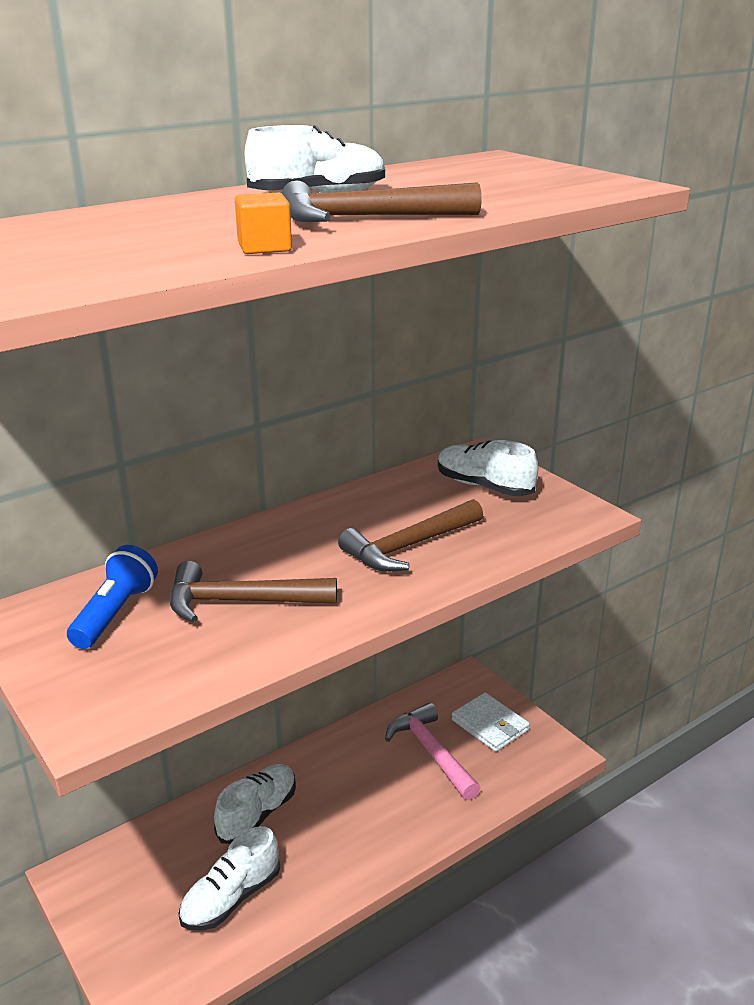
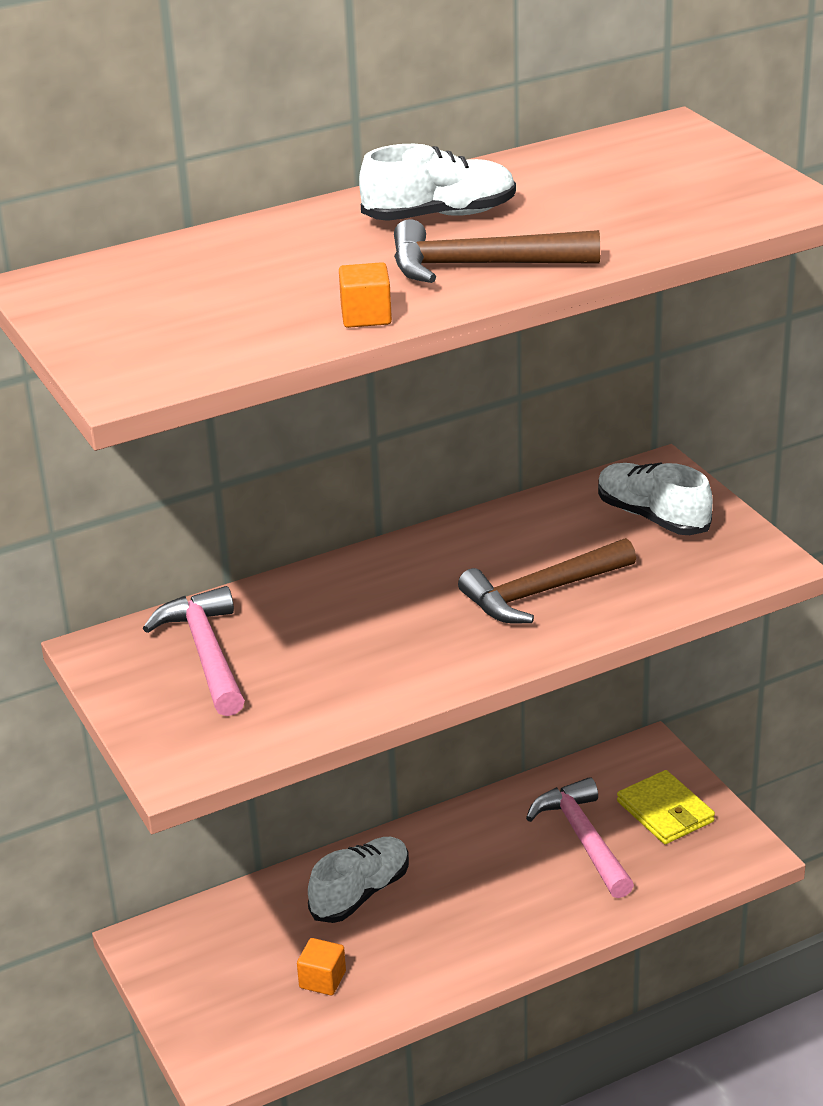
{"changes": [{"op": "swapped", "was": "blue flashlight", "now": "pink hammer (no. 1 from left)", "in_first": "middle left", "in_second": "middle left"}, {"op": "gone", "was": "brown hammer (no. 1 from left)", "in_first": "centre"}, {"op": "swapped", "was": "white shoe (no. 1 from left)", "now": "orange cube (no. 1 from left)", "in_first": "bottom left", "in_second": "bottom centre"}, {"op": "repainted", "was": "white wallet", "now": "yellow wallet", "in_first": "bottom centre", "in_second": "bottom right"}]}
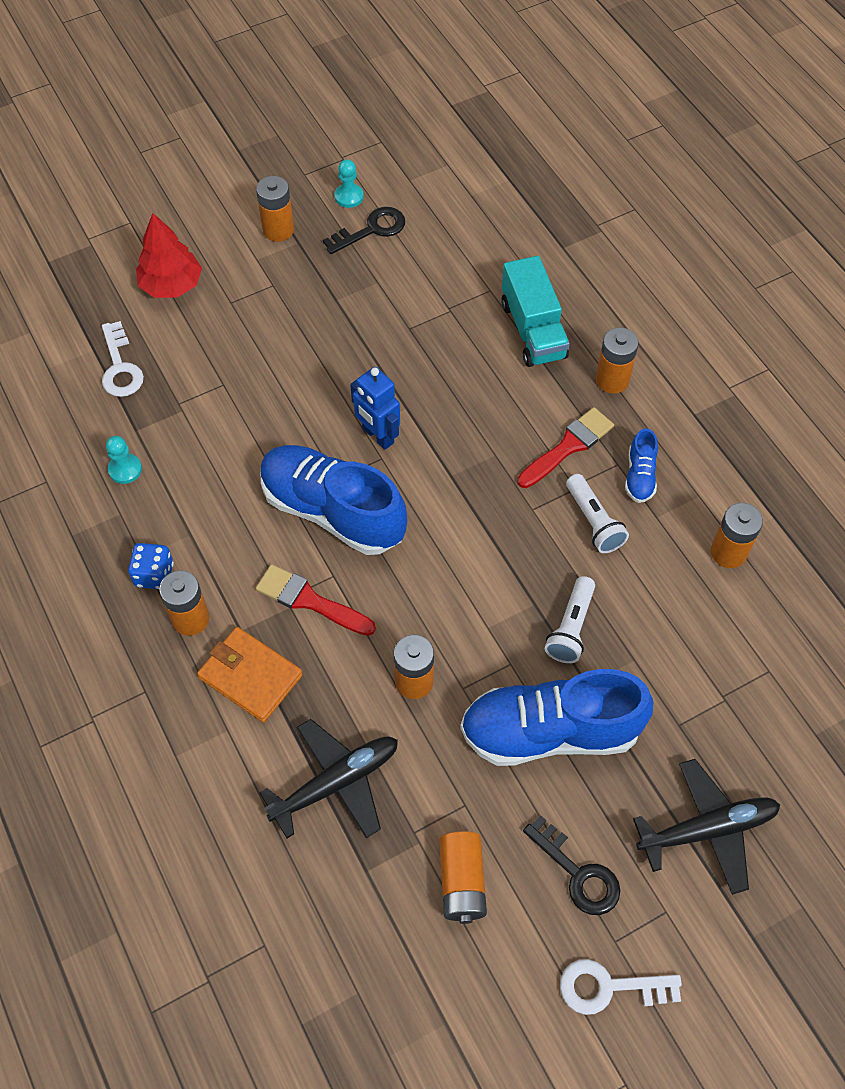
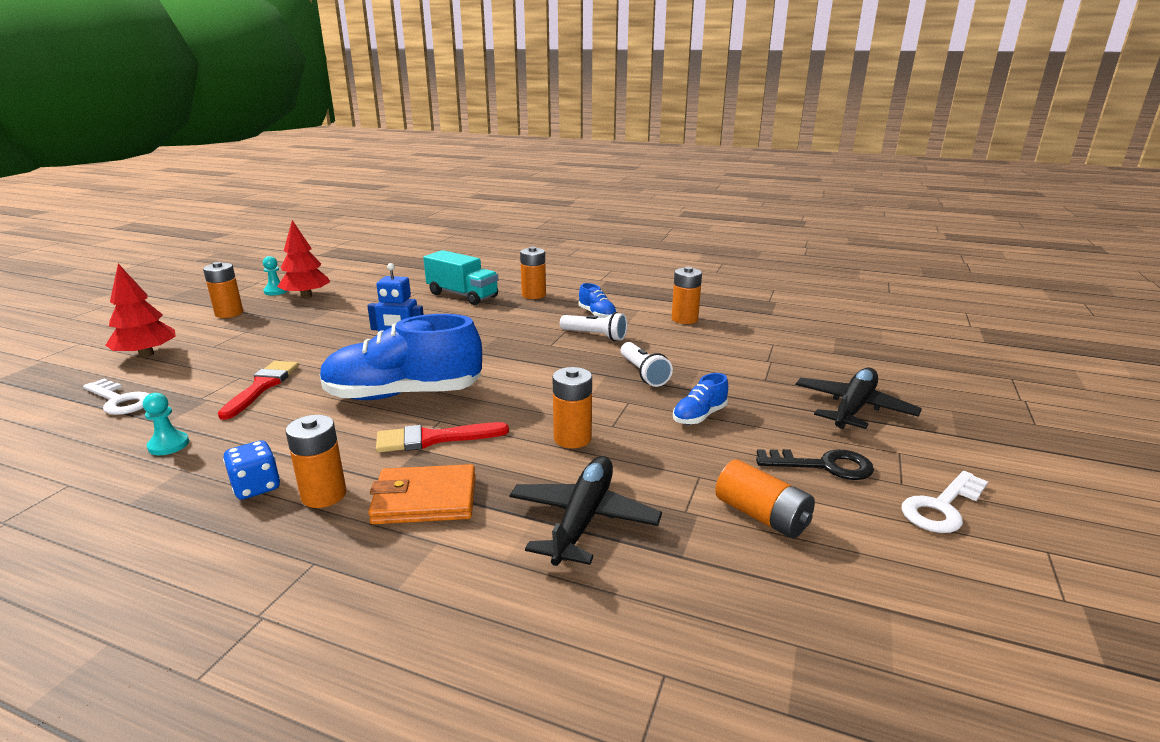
{"changes": [{"op": "swapped", "was": "black key (no. 1 from left)", "now": "red tree (no. 2 from left)", "in_first": "top centre", "in_second": "middle left"}, {"op": "scaled", "was": "blue shoe (no. 2 from left in the first image)", "in_first": "centre", "in_second": "centre", "ratio": 0.44}, {"op": "shifted", "was": "red brush (no. 2 from left in the first image)", "now": "red brush (no. 1 from left)", "in_first": "middle right", "in_second": "middle left"}]}
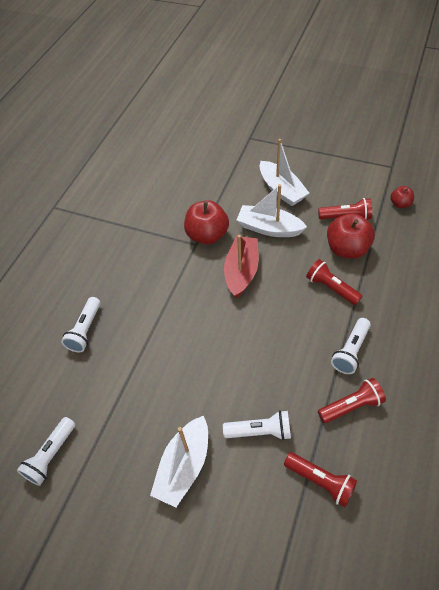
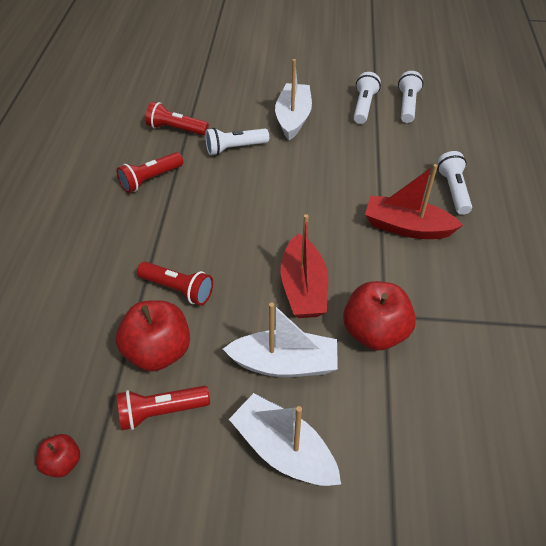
{"changes": [{"op": "shifted", "was": "white flashlight (no. 4 from left in the first image)", "now": "white flashlight (no. 2 from left)", "in_first": "middle right", "in_second": "top right"}, {"op": "new", "now": "red boat (no. 2 from left)", "in_second": "middle right"}]}
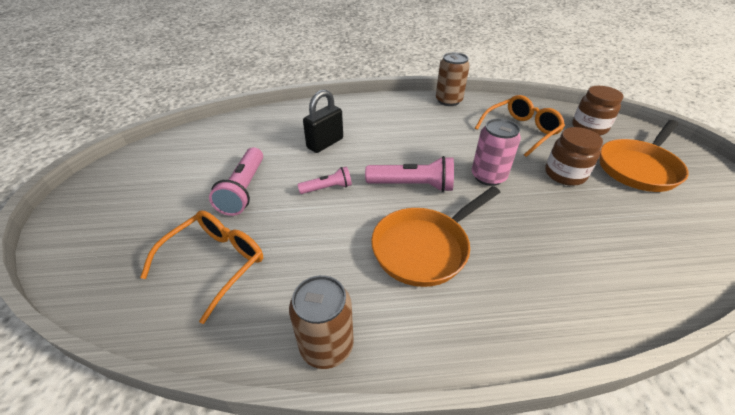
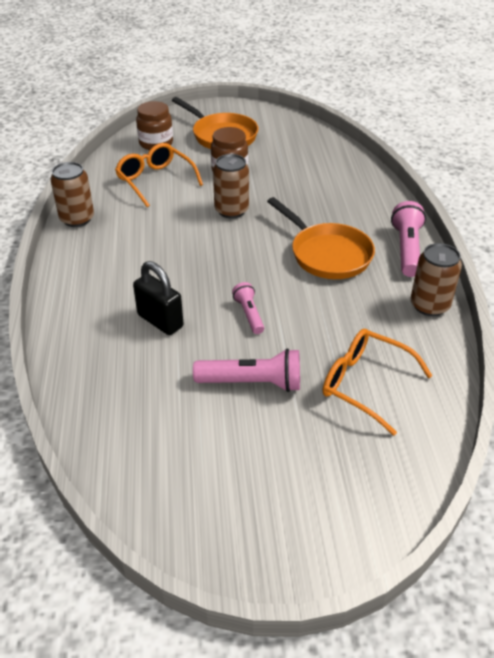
{"changes": [{"op": "shifted", "was": "pink flashlight (no. 3 from left)", "in_first": "centre", "in_second": "middle right"}, {"op": "repainted", "was": "pink can", "now": "brown can (no. 2 from left)", "in_first": "middle right", "in_second": "top centre"}]}
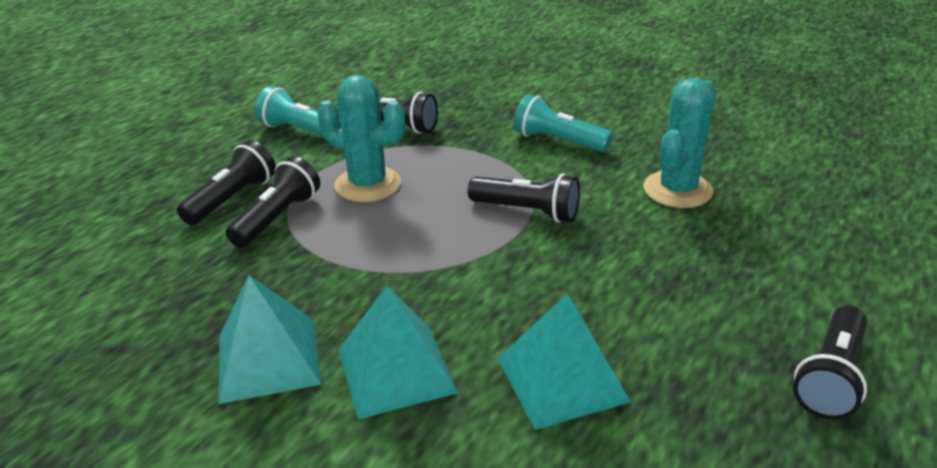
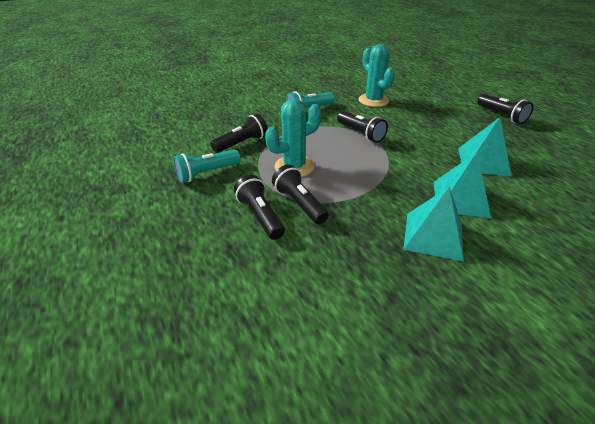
{"changes": [{"op": "rotated", "was": "black flashlight (no. 4 from left)", "in_first": "centre", "in_second": "top centre", "clockwise": 90}]}
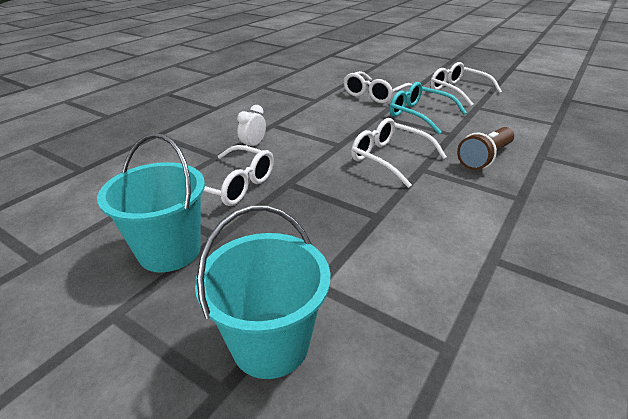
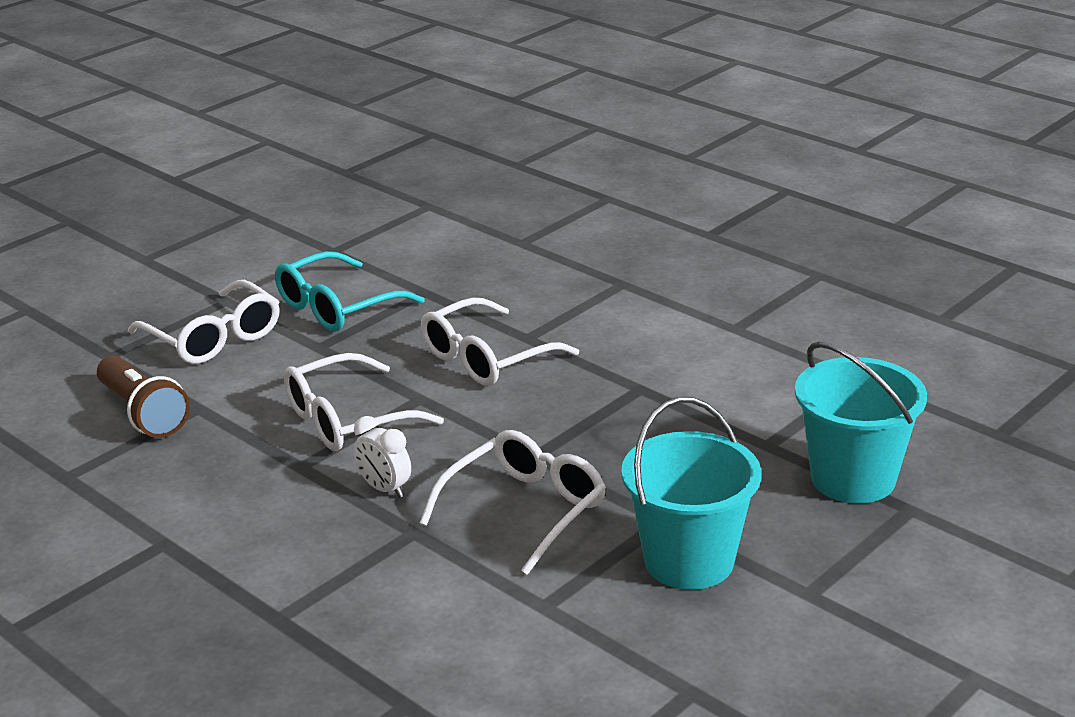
{"changes": [{"op": "shifted", "was": "white glasses (no. 4 from left in the first image)", "now": "white glasses (no. 2 from left)", "in_first": "top right", "in_second": "centre"}, {"op": "shifted", "was": "brown flashlight", "in_first": "middle right", "in_second": "middle left"}]}
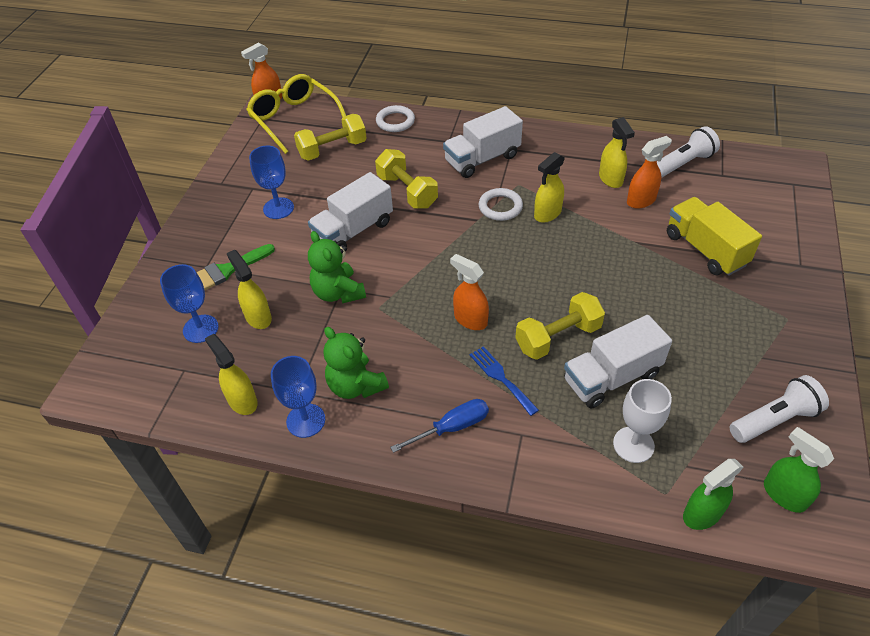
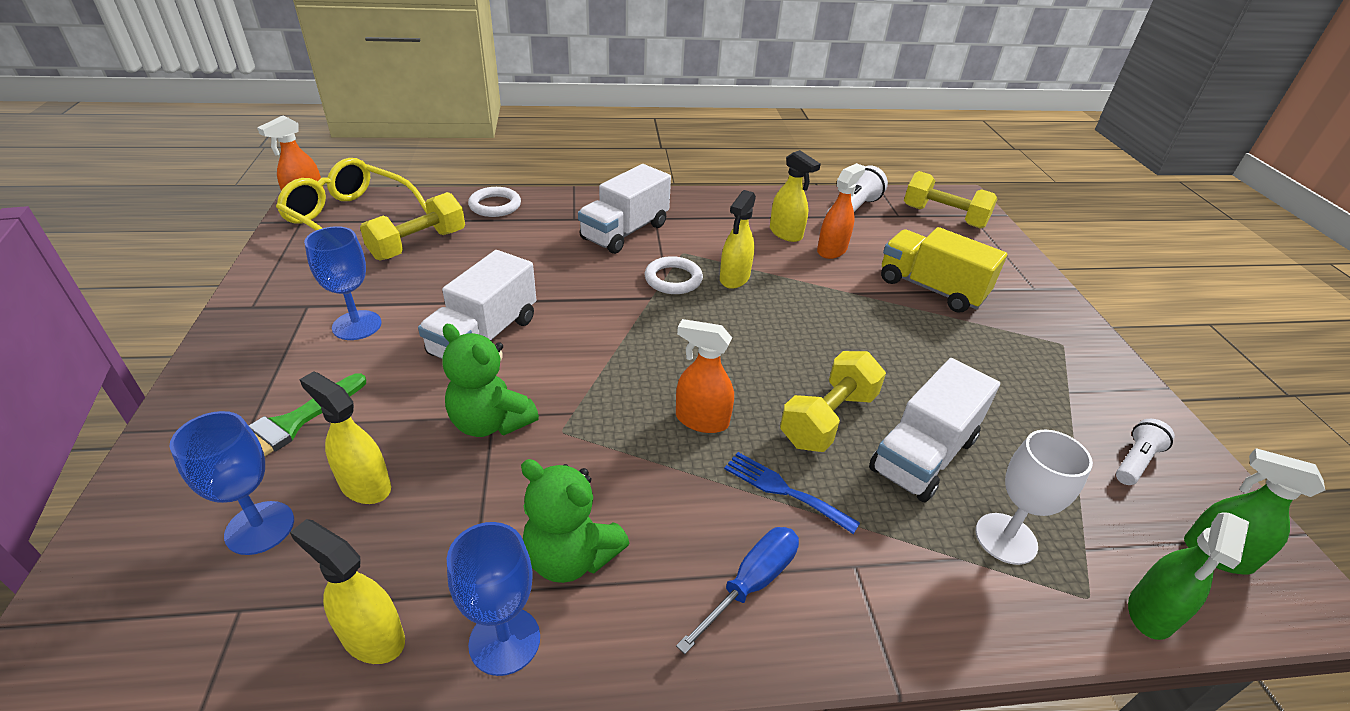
{"changes": [{"op": "shifted", "was": "yellow dumbbell (no. 2 from left in the first image)", "now": "yellow dumbbell (no. 3 from left)", "in_first": "top centre", "in_second": "top right"}, {"op": "scaled", "was": "white flashlight (no. 2 from left)", "in_first": "middle right", "in_second": "middle right", "ratio": 0.64}]}
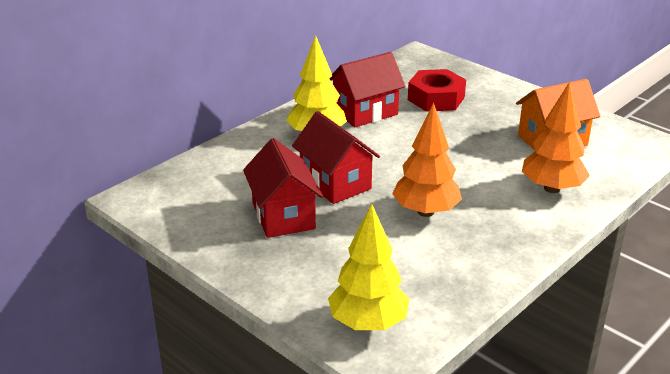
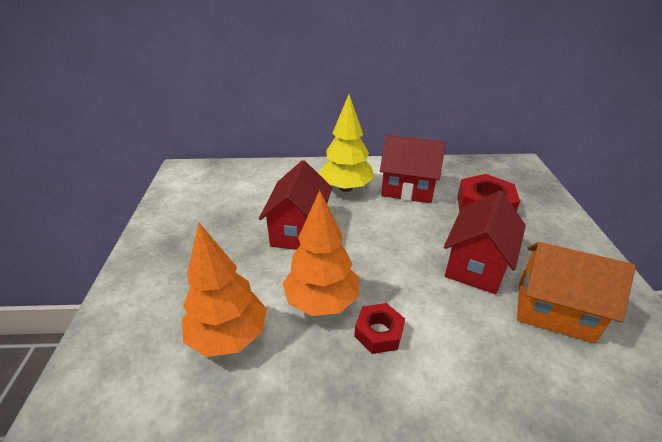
{"changes": [{"op": "shifted", "was": "red house (no. 1 from left in the first image)", "now": "red house (no. 3 from left)", "in_first": "centre", "in_second": "middle right"}, {"op": "gone", "was": "yellow tree (no. 2 from left)", "in_first": "bottom centre"}, {"op": "shifted", "was": "orange tree (no. 2 from left in the first image)", "now": "orange tree (no. 1 from left)", "in_first": "middle right", "in_second": "centre"}, {"op": "new", "now": "red nut (no. 1 from left)", "in_second": "bottom centre"}]}
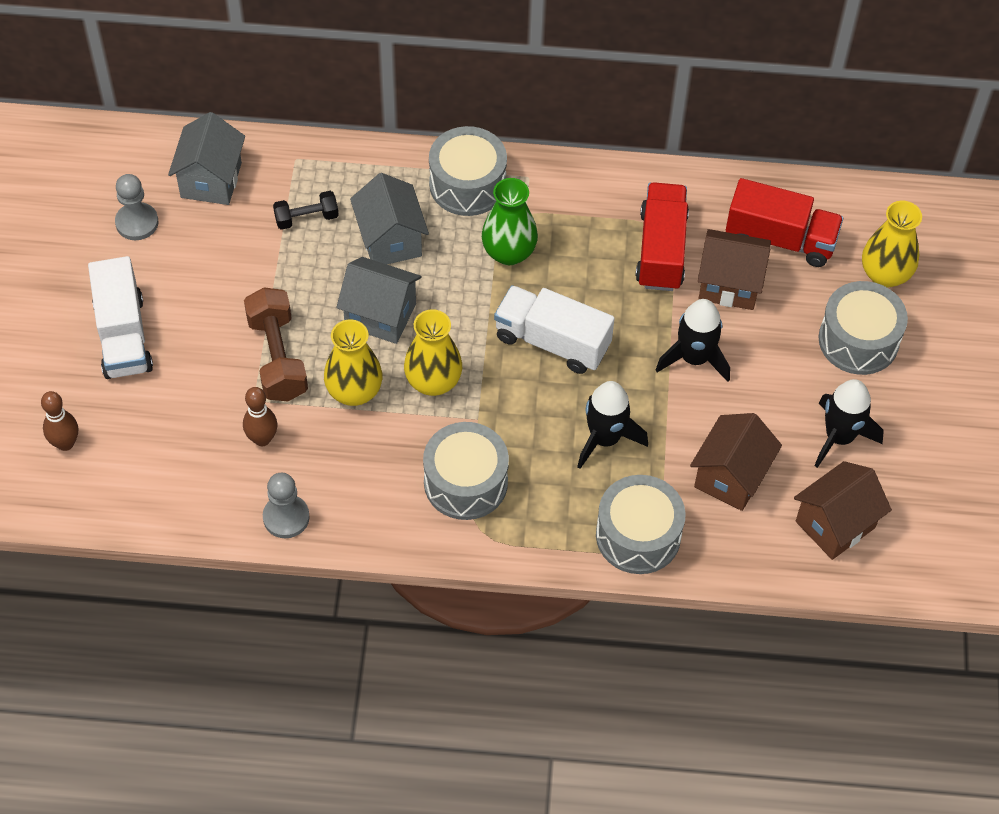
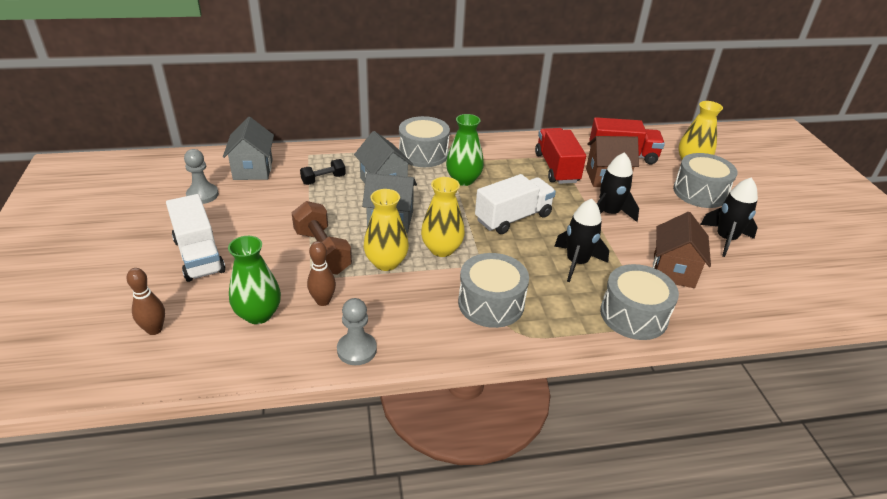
{"changes": [{"op": "rotated", "was": "white truck (no. 2 from left)", "in_first": "centre", "in_second": "centre", "clockwise": 135}, {"op": "gone", "was": "brown house (no. 3 from left)", "in_first": "middle right"}, {"op": "new", "now": "green vase (no. 1 from left)", "in_second": "middle left"}]}
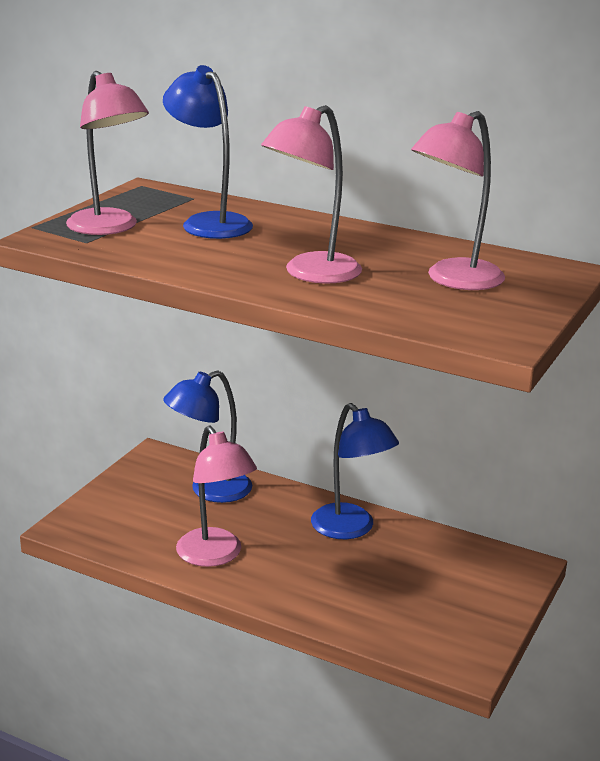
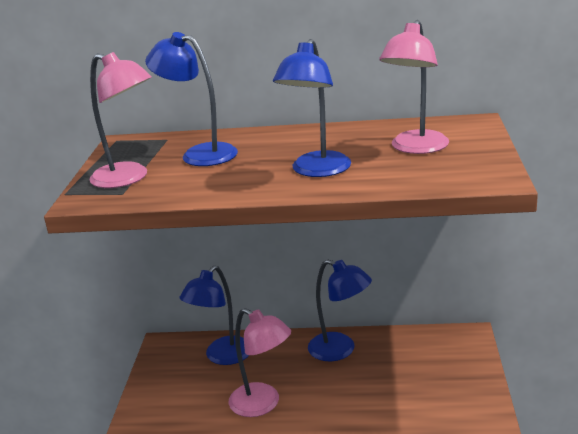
{"changes": [{"op": "repainted", "was": "pink lamp (no. 3 from left)", "now": "blue lamp (no. 3 from left)", "in_first": "top centre", "in_second": "top centre"}]}
